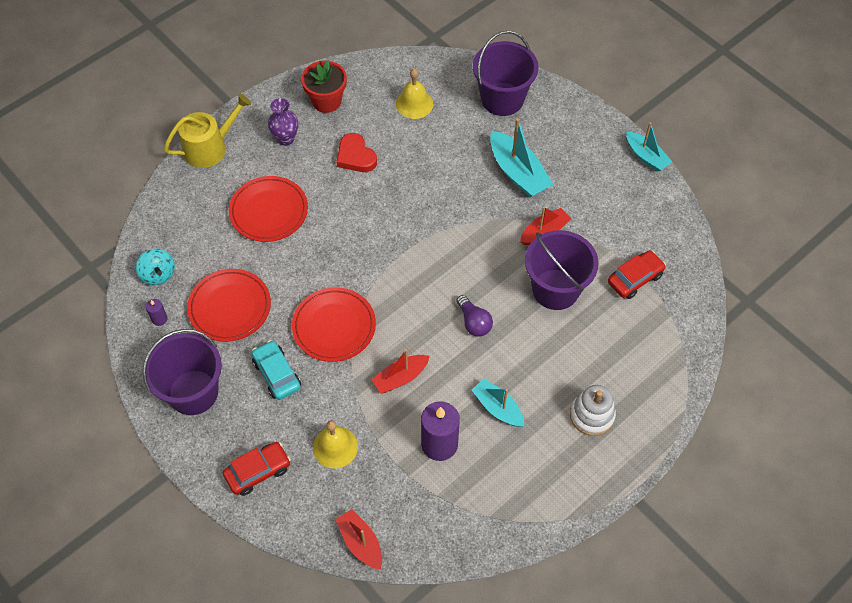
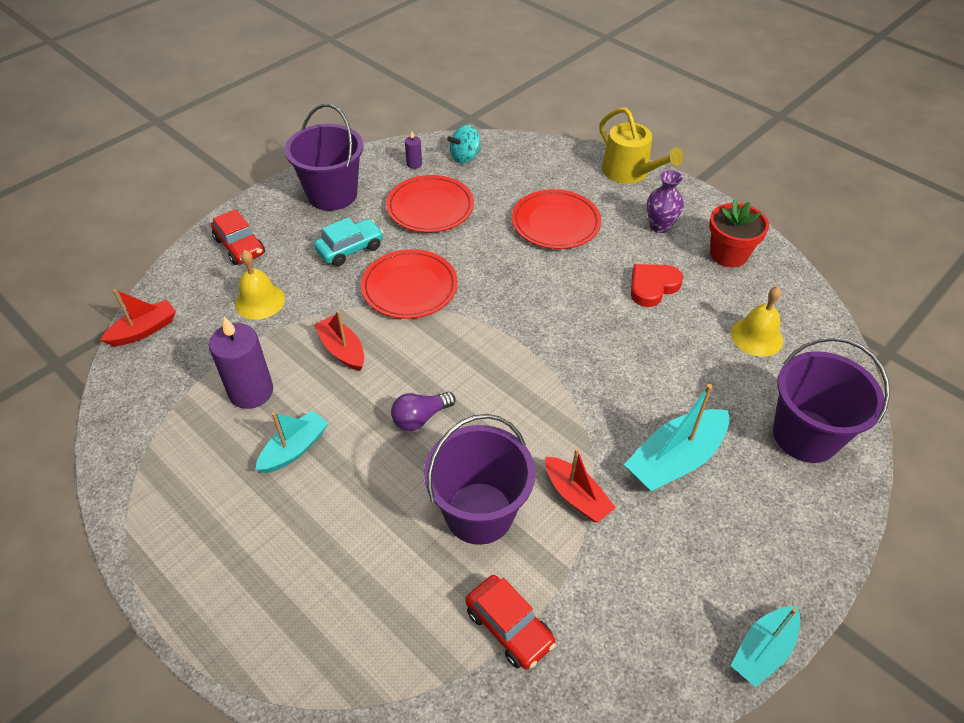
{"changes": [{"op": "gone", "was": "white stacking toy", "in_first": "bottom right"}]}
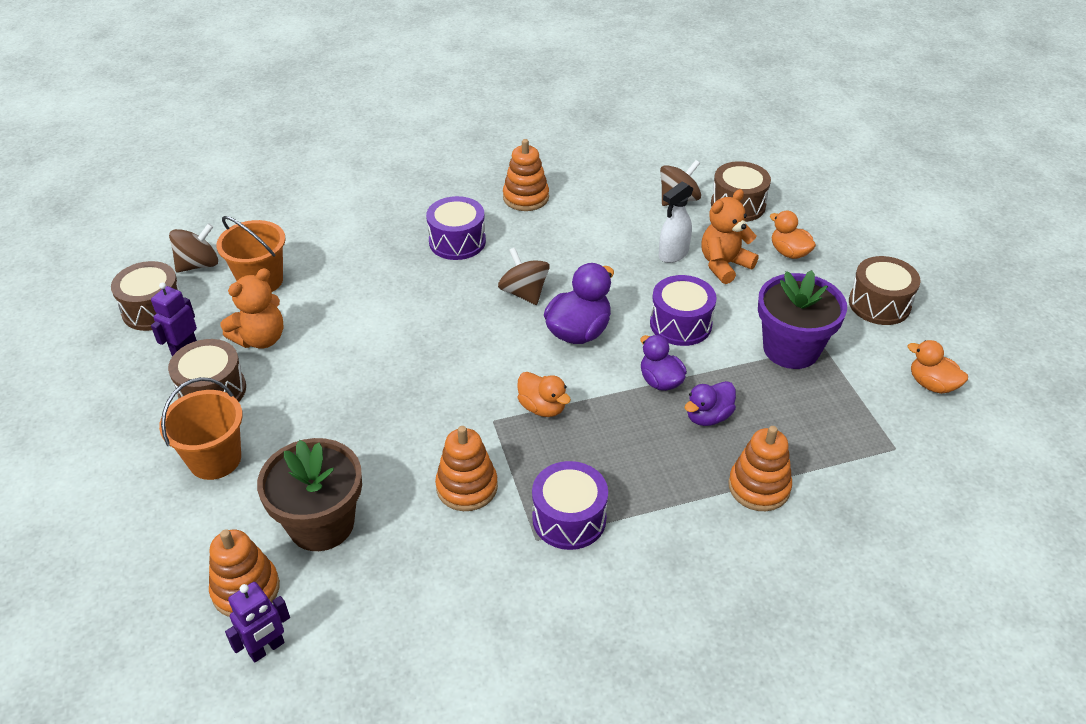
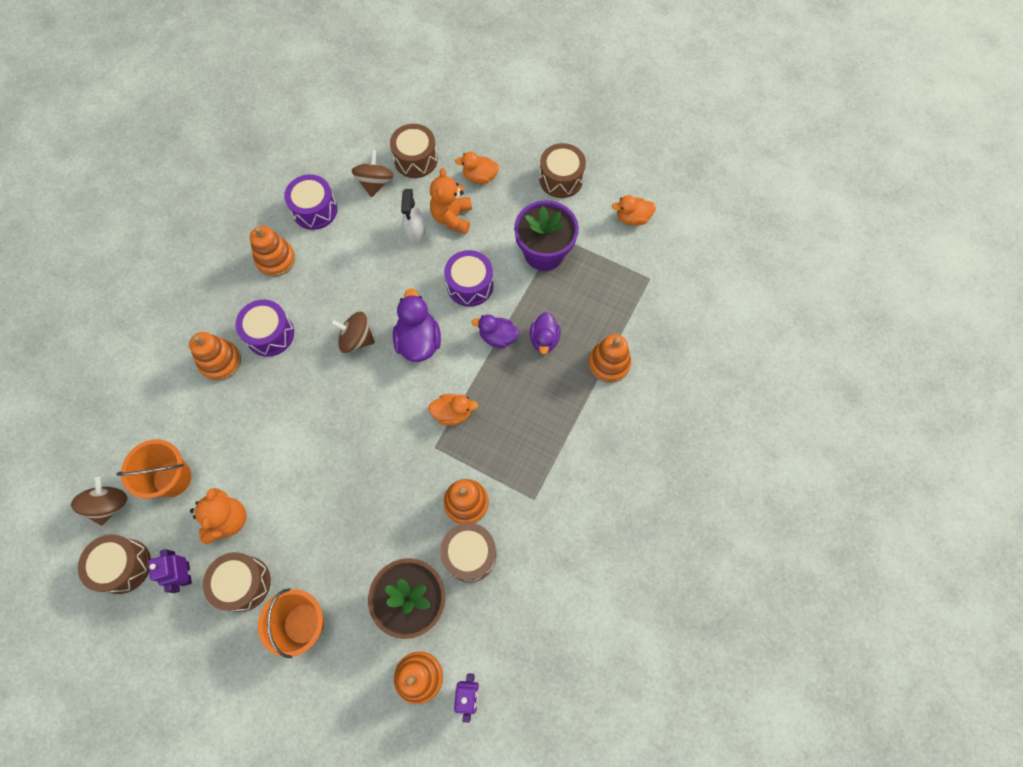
{"changes": [{"op": "shifted", "was": "purple drum (no. 2 from left)", "in_first": "bottom centre", "in_second": "top left"}, {"op": "new", "now": "orange stacking toy (no. 1 from left)", "in_second": "middle left"}, {"op": "new", "now": "brown drum (no. 4 from left)", "in_second": "bottom centre"}]}
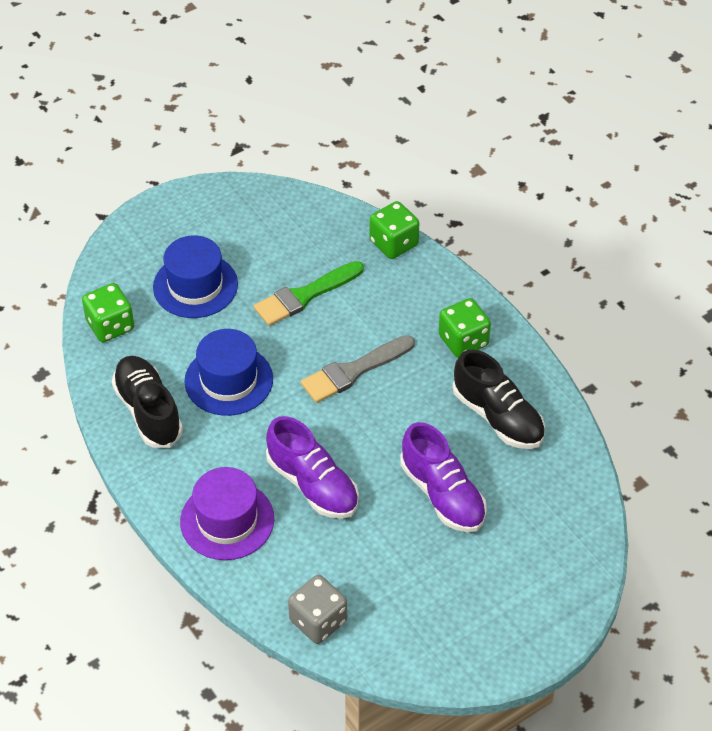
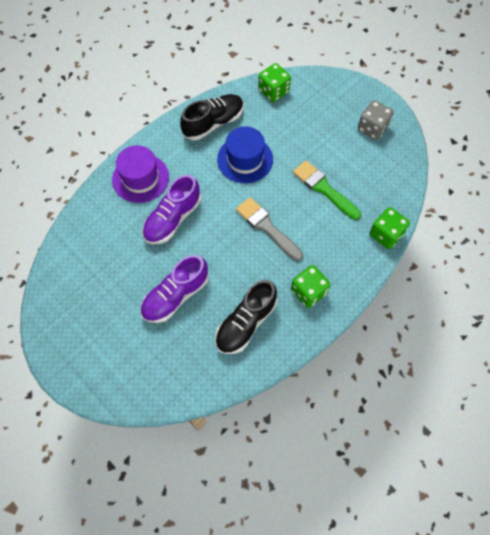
{"changes": [{"op": "gone", "was": "blue hat (no. 1 from left)", "in_first": "middle left"}, {"op": "shifted", "was": "grey dice", "in_first": "bottom centre", "in_second": "top right"}]}
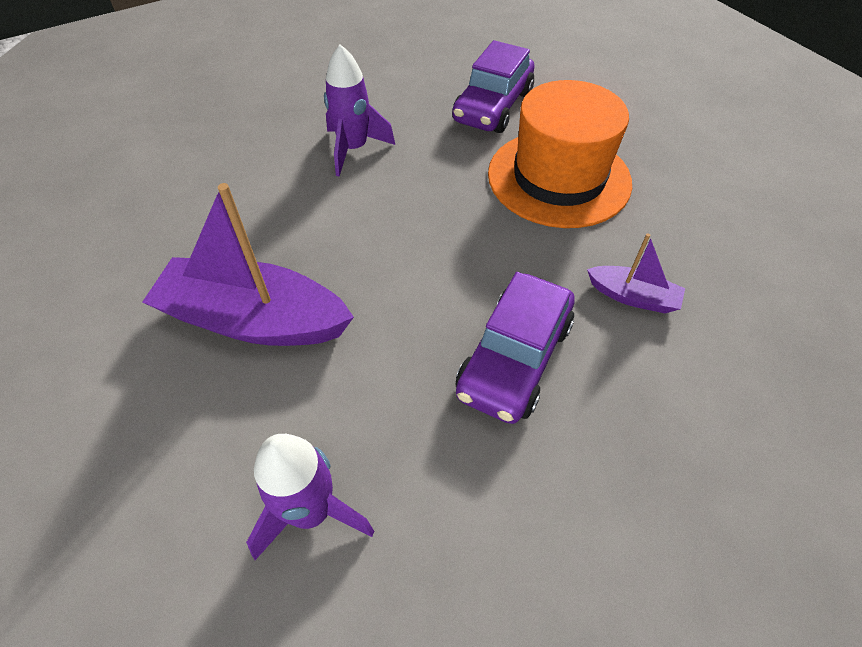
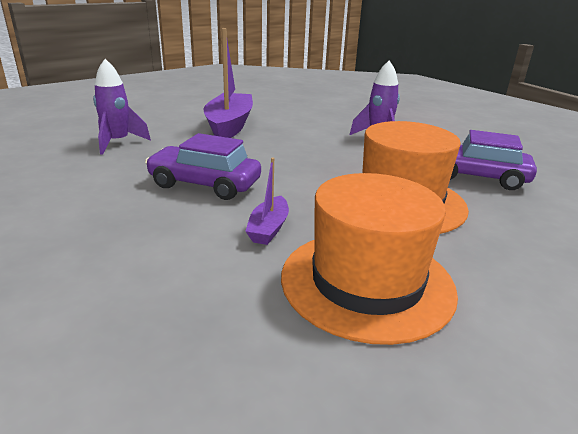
{"changes": [{"op": "new", "now": "orange hat (no. 1 from left)", "in_second": "centre"}]}
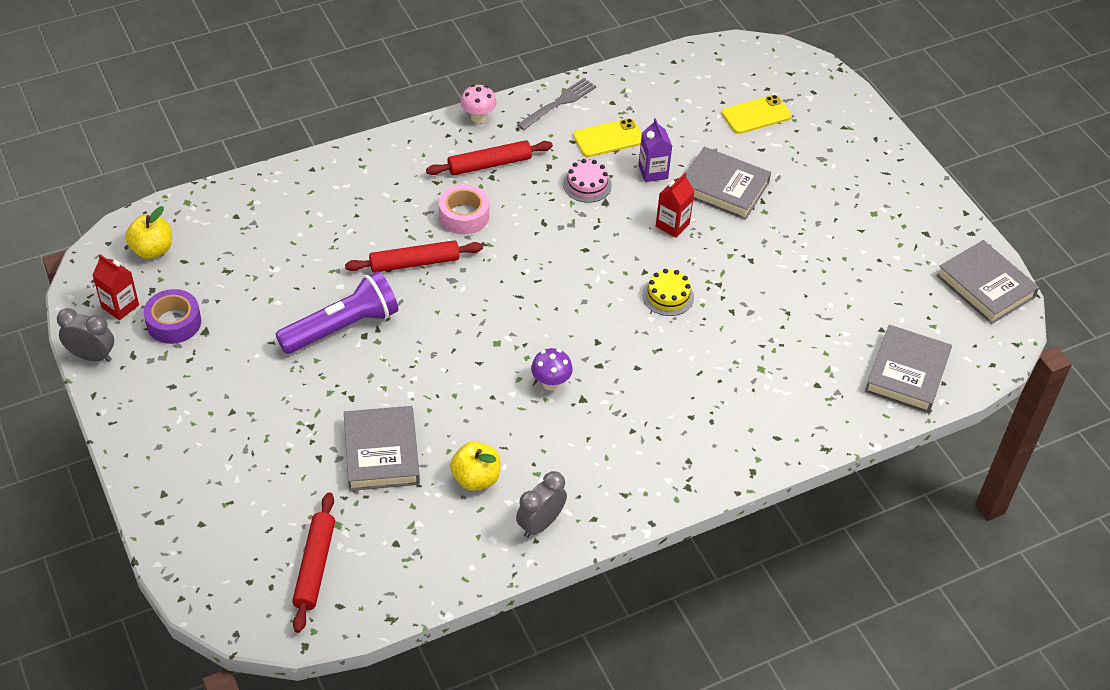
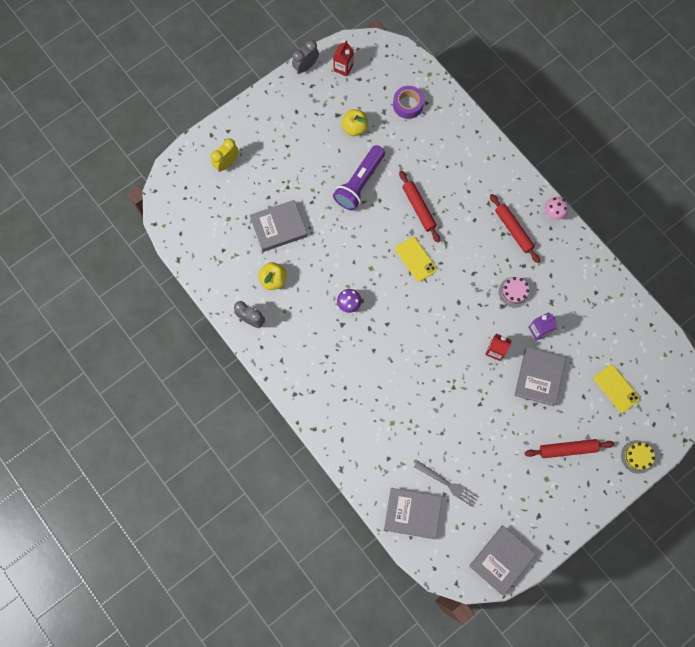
{"changes": [{"op": "rotated", "was": "grey clock (no. 1 from left in the first image)", "in_first": "middle left", "in_second": "top centre", "clockwise": -135}, {"op": "shifted", "was": "yellow apple (no. 1 from left in the first image)", "now": "yellow apple (no. 2 from left)", "in_first": "middle left", "in_second": "top centre"}, {"op": "shifted", "was": "purple tape", "in_first": "middle left", "in_second": "top centre"}, {"op": "rotated", "was": "purple flashlight", "in_first": "middle left", "in_second": "top centre", "clockwise": 75}, {"op": "shifted", "was": "red rolling pin (no. 1 from left in the first image)", "now": "red rolling pin (no. 3 from left)", "in_first": "bottom left", "in_second": "bottom right"}, {"op": "gone", "was": "pink tape", "in_first": "top centre"}, {"op": "shifted", "was": "grey fork", "in_first": "top centre", "in_second": "bottom centre"}, {"op": "shifted", "was": "yellow phone (no. 1 from left)", "in_first": "top centre", "in_second": "centre"}, {"op": "shifted", "was": "yellow cake", "in_first": "centre", "in_second": "bottom right"}, {"op": "new", "now": "yellow clock", "in_second": "top left"}]}
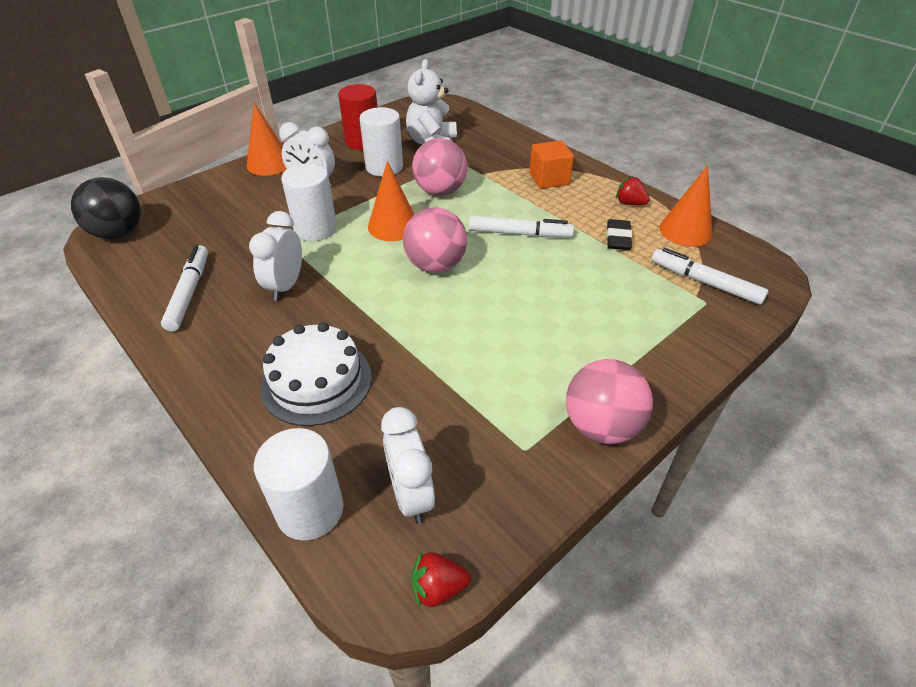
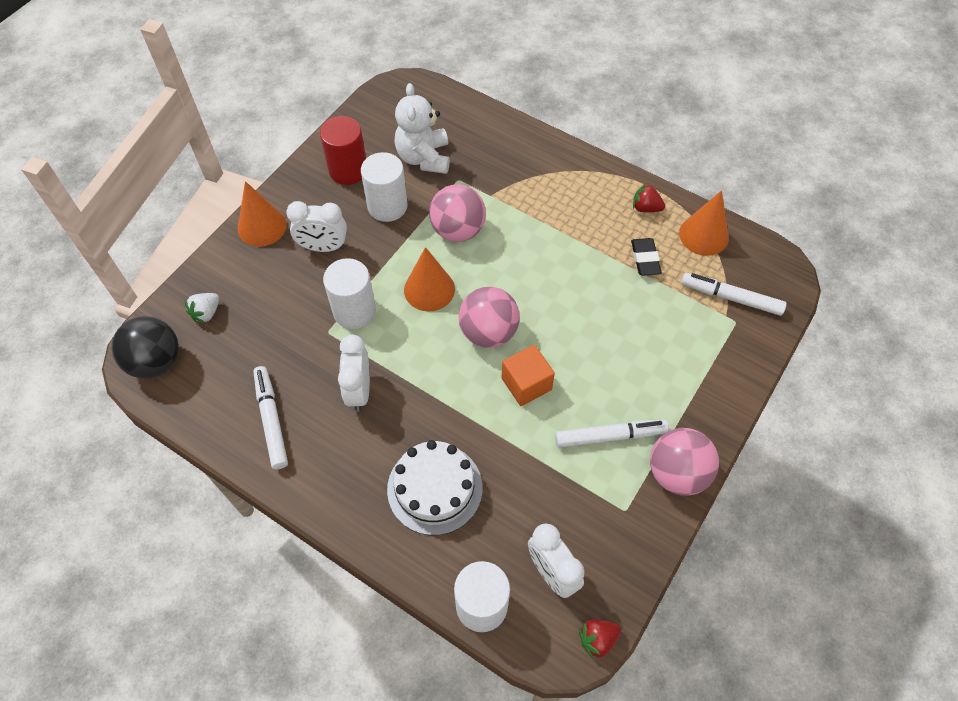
{"changes": [{"op": "shifted", "was": "white marker (no. 2 from left)", "in_first": "top centre", "in_second": "centre"}, {"op": "shifted", "was": "orange cube", "in_first": "top centre", "in_second": "centre"}, {"op": "new", "now": "white strawberry", "in_second": "middle left"}]}
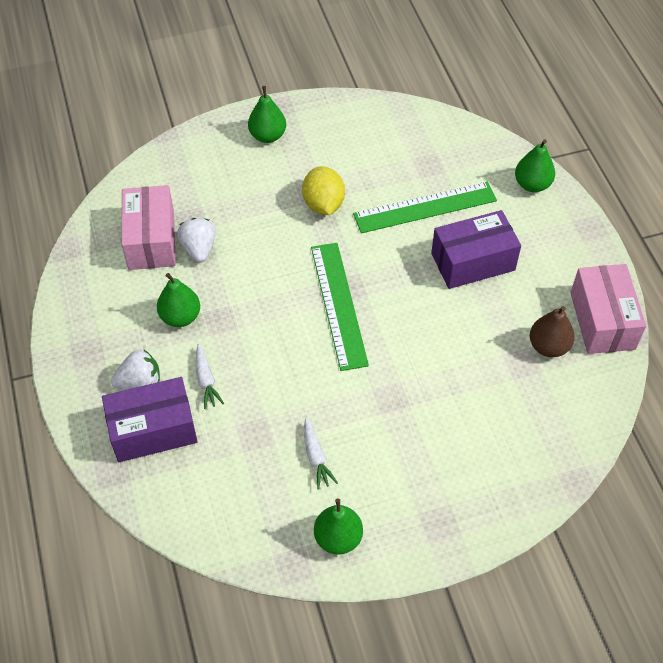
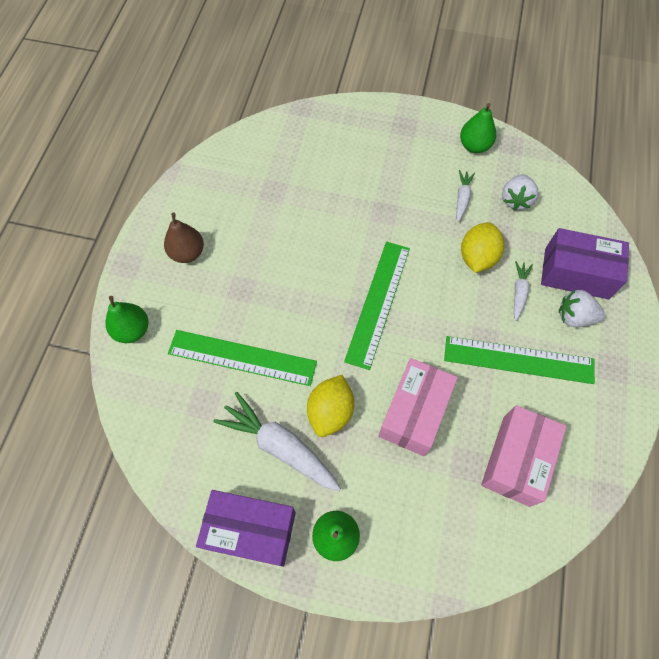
{"changes": [{"op": "swapped", "was": "green pear (no. 1 from left)", "now": "green ruler (no. 3 from left)", "in_first": "middle left", "in_second": "middle right"}, {"op": "shifted", "was": "white strawberry (no. 2 from left in the first image)", "now": "white strawberry (no. 1 from left)", "in_first": "middle left", "in_second": "top right"}, {"op": "shifted", "was": "purple box (no. 2 from left in the first image)", "now": "purple box (no. 1 from left)", "in_first": "middle right", "in_second": "bottom centre"}, {"op": "shifted", "was": "brown pear", "in_first": "middle right", "in_second": "middle left"}, {"op": "shifted", "was": "pink box (no. 2 from left in the first image)", "now": "pink box (no. 1 from left)", "in_first": "middle right", "in_second": "centre"}, {"op": "new", "now": "white carrot (no. 1 from left)", "in_second": "bottom centre"}, {"op": "new", "now": "yellow lemon (no. 2 from left)", "in_second": "middle right"}]}
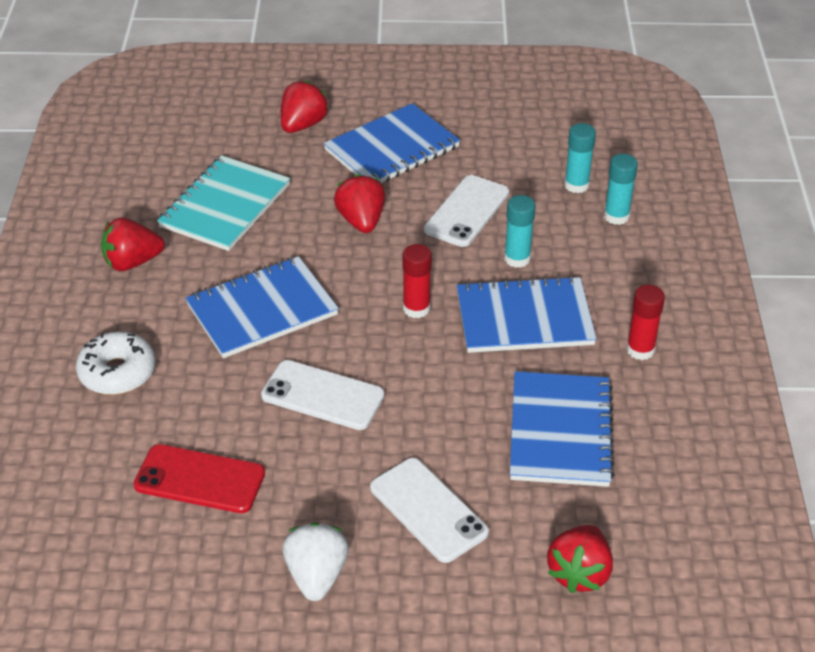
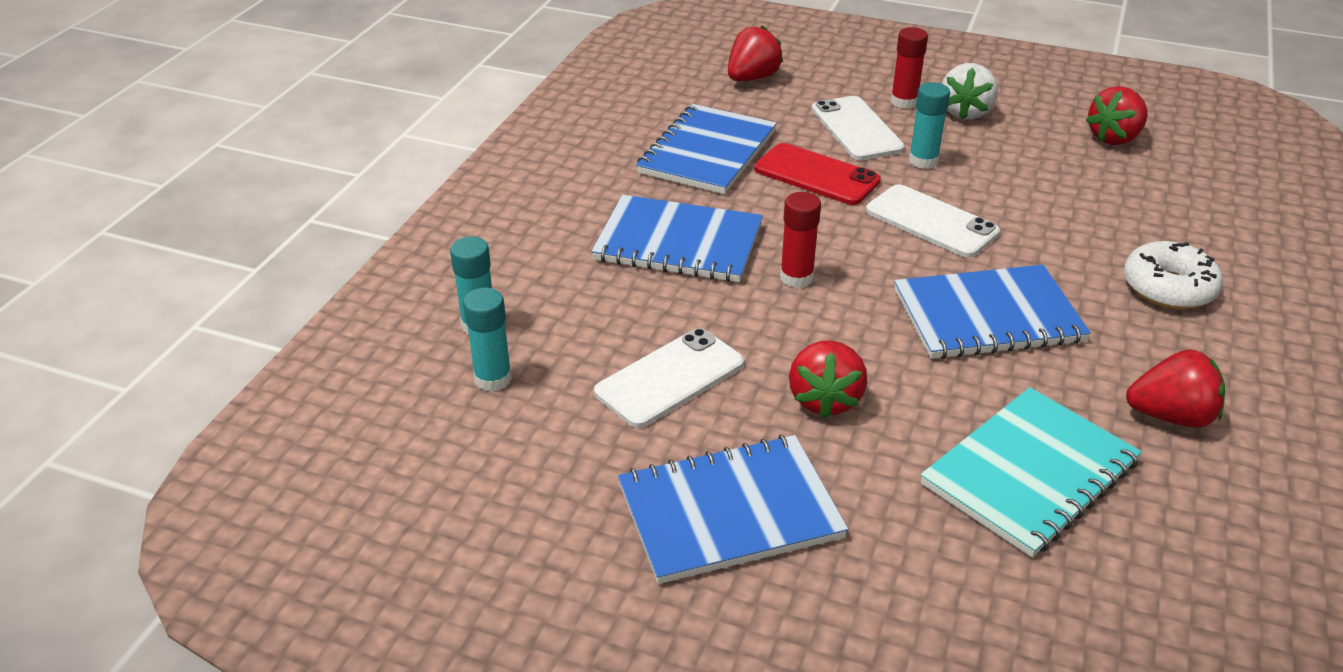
{"changes": [{"op": "shifted", "was": "red phone", "in_first": "bottom left", "in_second": "top centre"}, {"op": "shifted", "was": "red strawberry (no. 2 from left in the first image)", "now": "red strawberry (no. 3 from left)", "in_first": "top centre", "in_second": "top right"}, {"op": "shifted", "was": "turquoise glue stick (no. 1 from left in the first image)", "now": "turquoise glue stick (no. 3 from left)", "in_first": "centre", "in_second": "top right"}, {"op": "shifted", "was": "red glue stick (no. 2 from left)", "in_first": "middle right", "in_second": "top right"}]}
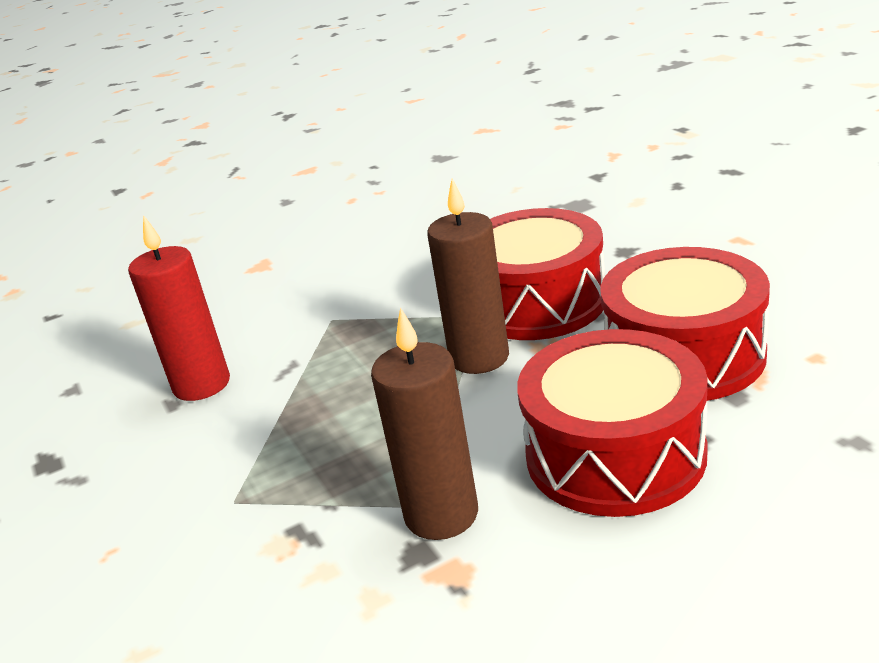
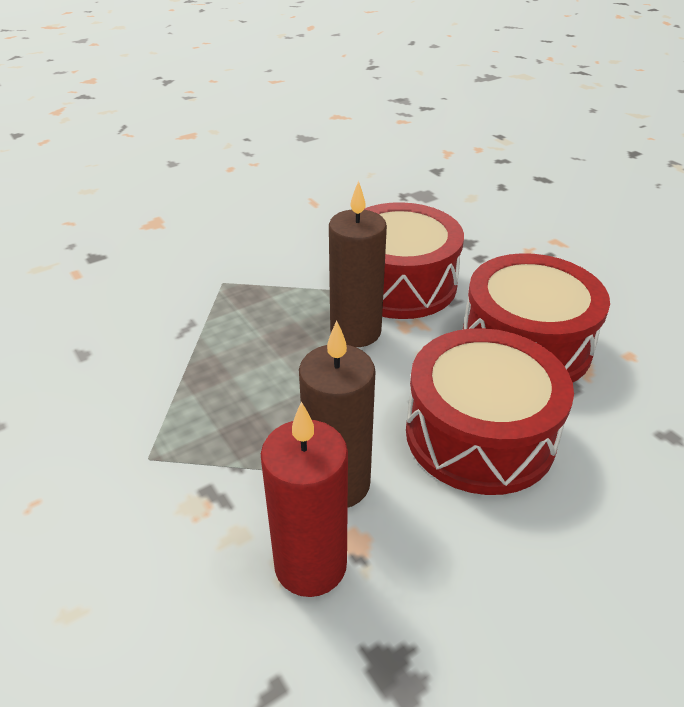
{"changes": [{"op": "shifted", "was": "red candle", "in_first": "middle left", "in_second": "bottom centre"}]}
